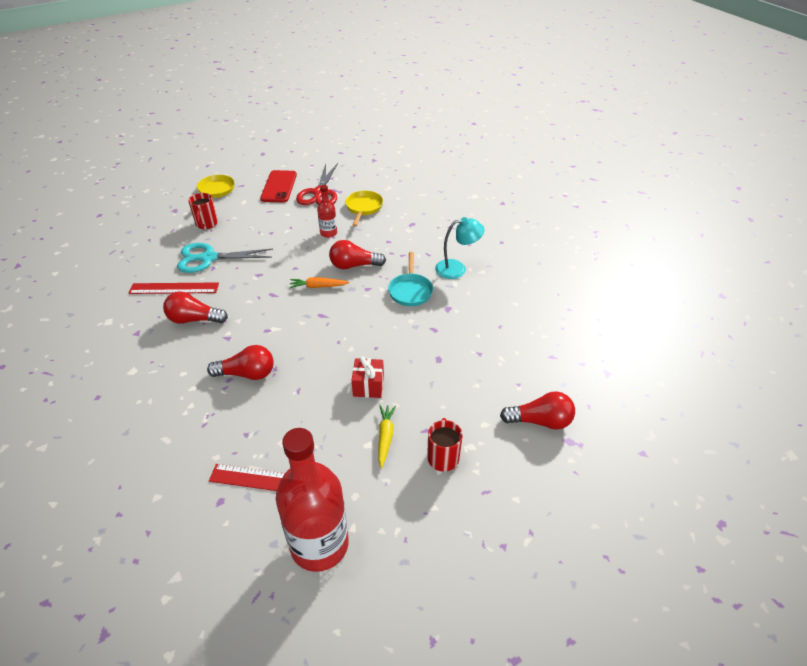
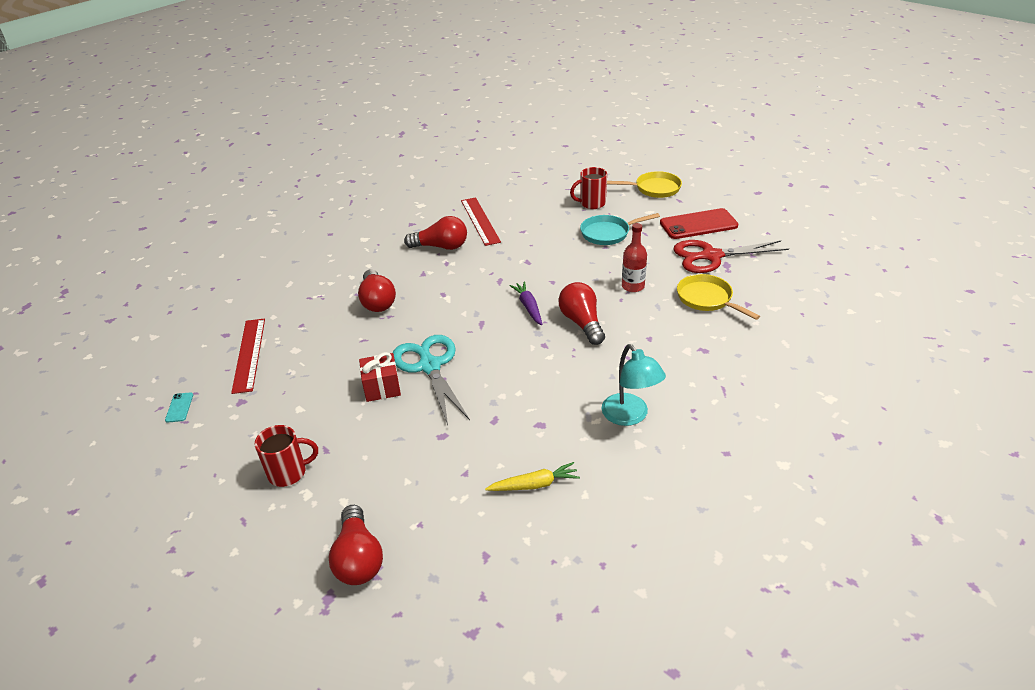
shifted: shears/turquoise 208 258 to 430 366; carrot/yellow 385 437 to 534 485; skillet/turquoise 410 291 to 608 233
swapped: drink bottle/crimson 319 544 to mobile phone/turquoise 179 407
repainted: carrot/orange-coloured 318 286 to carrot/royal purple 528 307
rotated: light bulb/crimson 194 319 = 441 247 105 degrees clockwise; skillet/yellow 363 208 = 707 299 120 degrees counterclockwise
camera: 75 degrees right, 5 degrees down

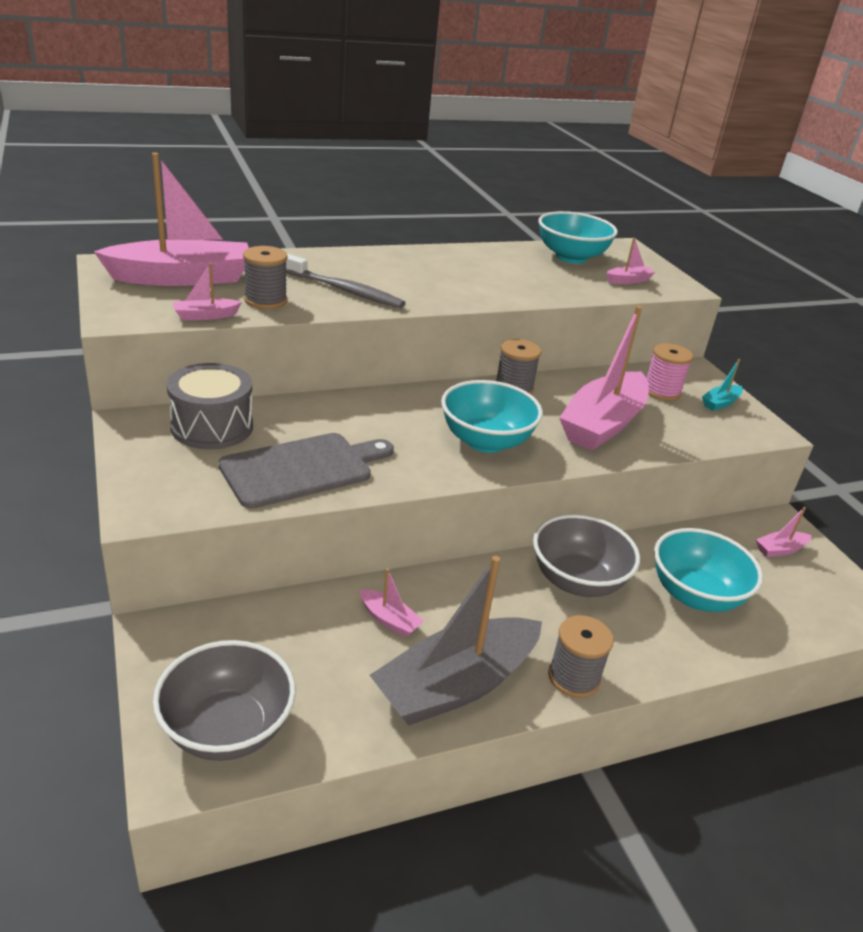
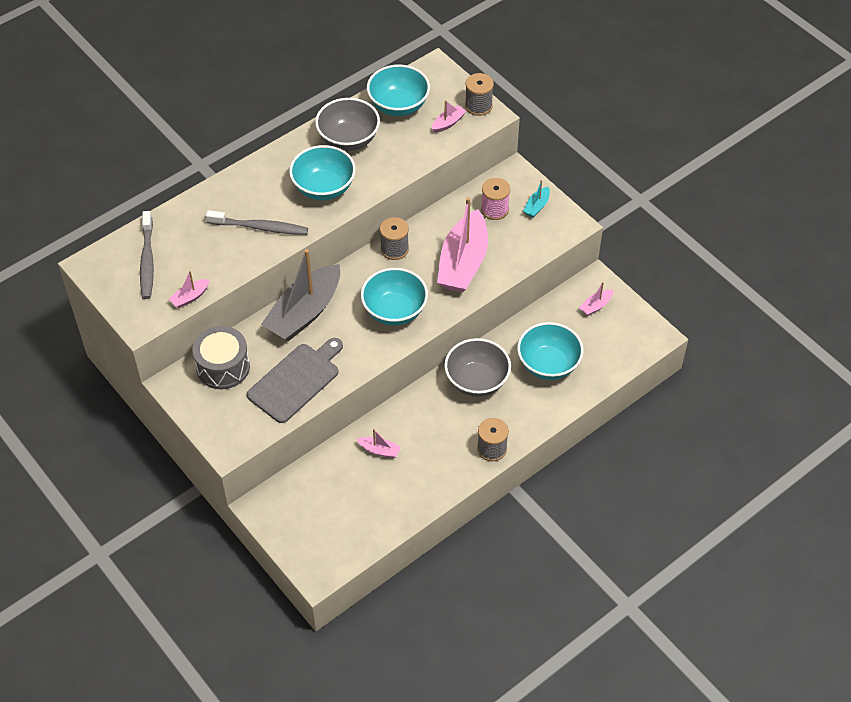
new: bowl/turquoise 324 188
shifted: bowl/ash-grey 227 729 to 348 139; bobbin/ash-grey 265 300 to 478 106; sailboat/ash-grey 456 685 to 304 313
swapped: sailboat/rose-pink 182 278 to dental brush/ash-grey 147 260
camera: 15 degrees left, 20 degrees up

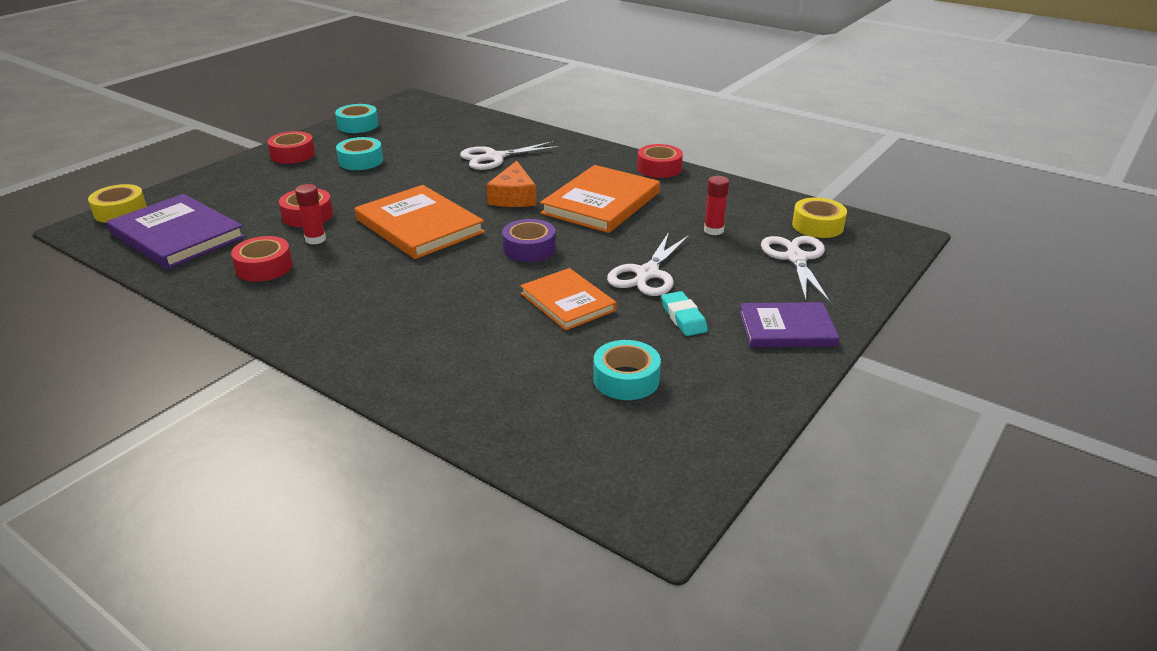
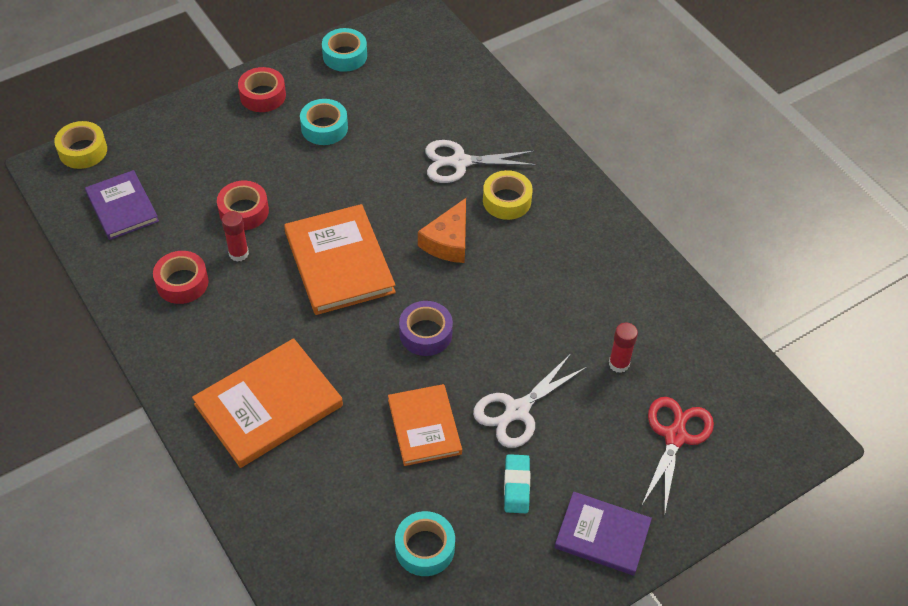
gone: roll of tape/crimson 659 168
shifted: hardback/orange-coloured 601 203 to 268 405; roll of tape/yellow 817 226 to 506 201
repainted: shears/white 796 258 to shears/crimson 675 436
scaled: hardback/royal purple 177 235 = 122 207 x0.65
camera: 20 degrees right, 20 degrees up

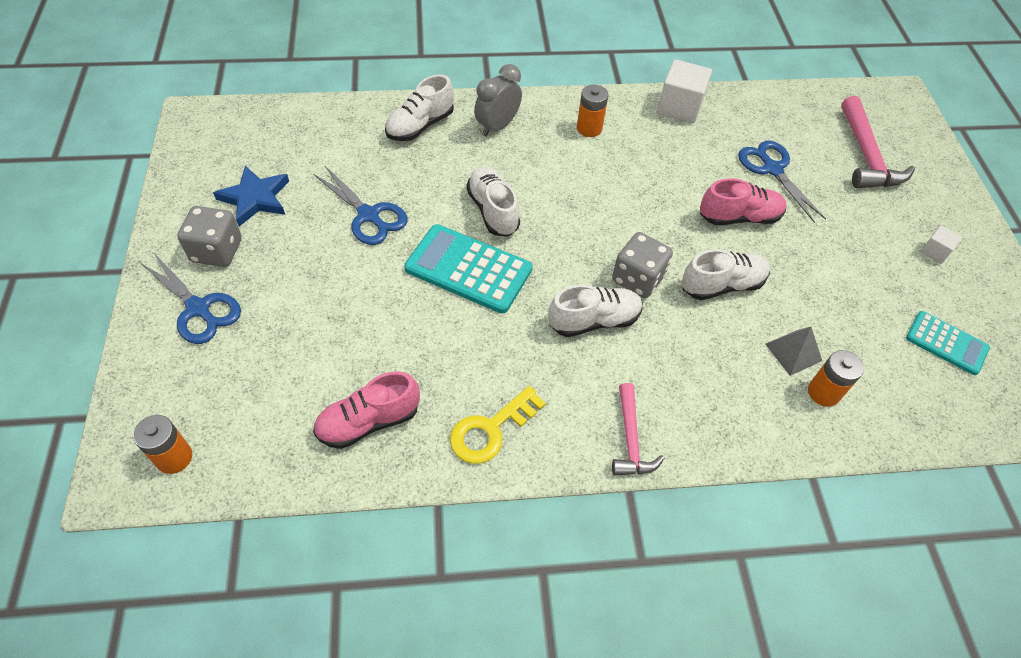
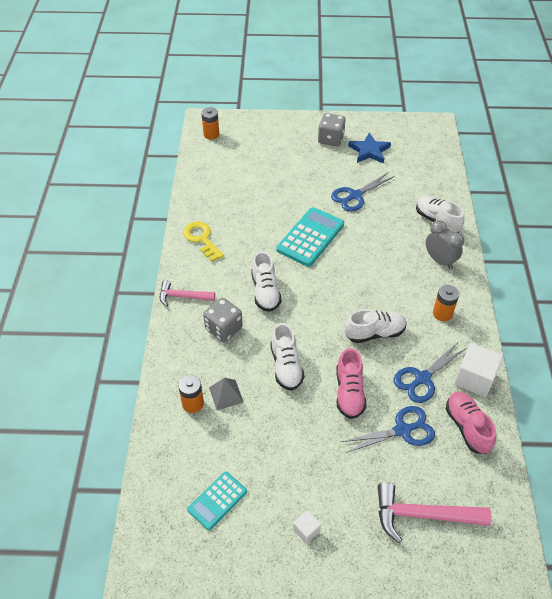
shifted: shears/royal blue 198 309 to 422 378; sneaker/rose-pink 369 421 to 467 427; sneaker/white 493 210 to 374 333; dice/ash-grey 638 279 to 224 329
camera: 100 degrees right, 5 degrees down

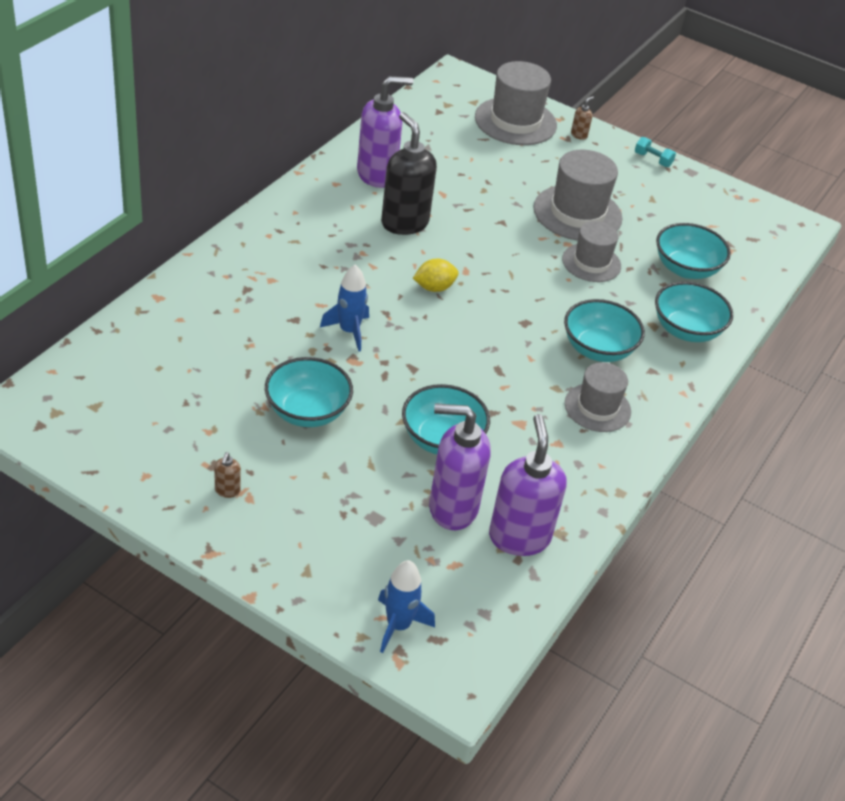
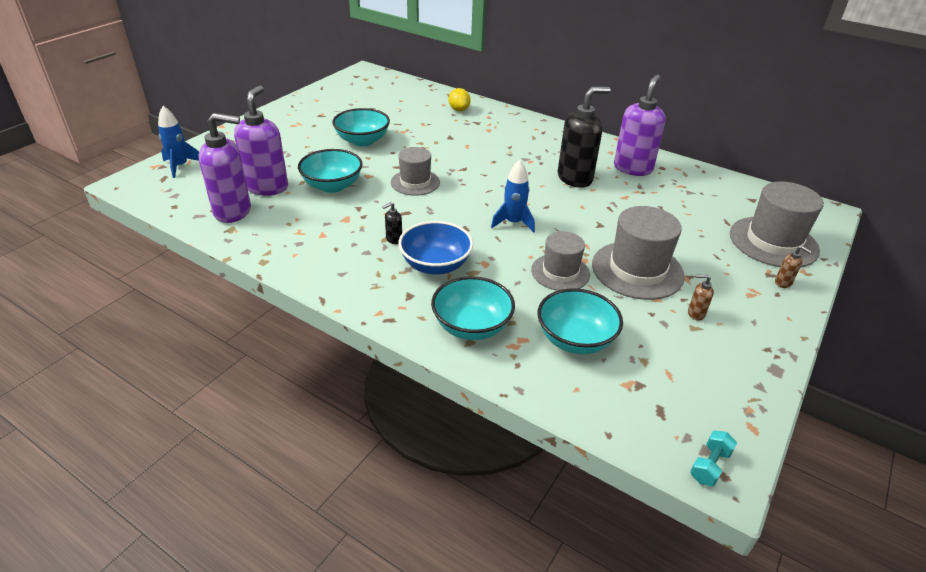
new: pump bottle/jet-black 394 239
shifted: pump bottle/dark brown 227 491 to 695 314; rocket/royal blue 349 331 to 513 223; citrus fruit/yellow 434 287 to 459 110; tall hat/ash-grey 597 407 to 415 182; dumbbell/turquoise 653 160 to 709 466
repainted: bowl/turquoise 598 349 to bowl/royal blue 435 265
rotated: pump bottle/royal purple 377 175 = 633 168 135 degrees counterclockwise
camera: 95 degrees right, 5 degrees down

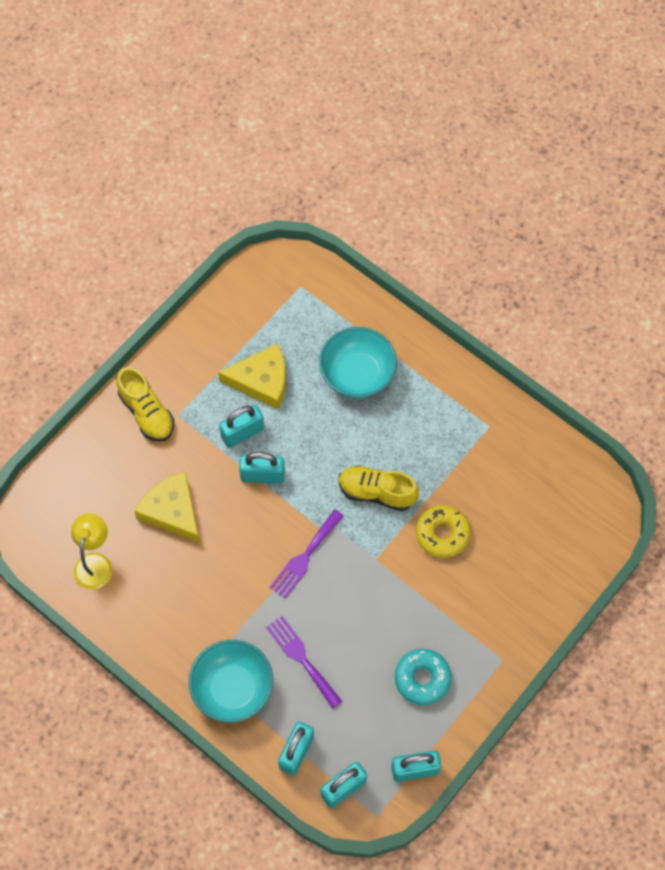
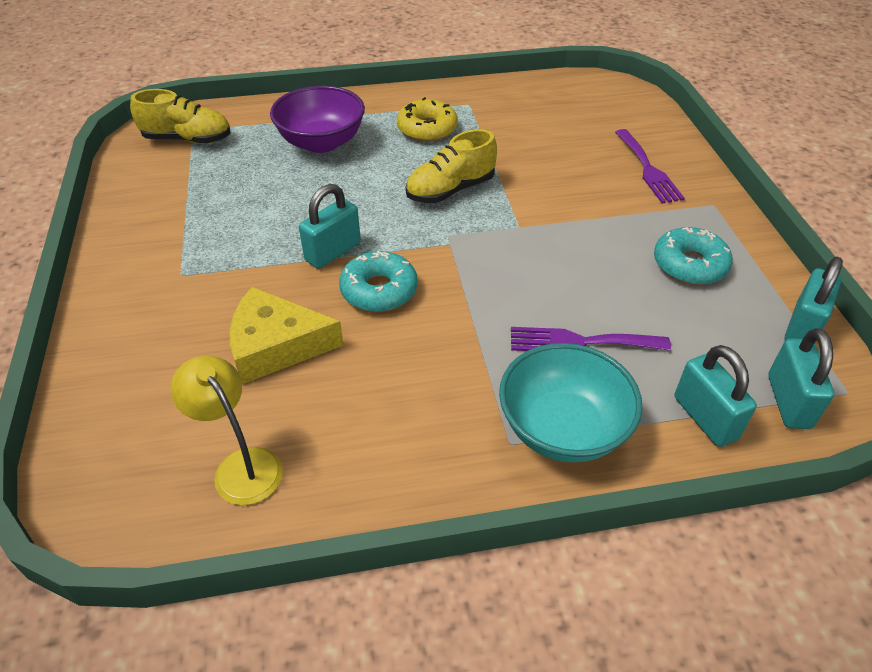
gone: piece of cheese/yellow 261 381; padlock/turquoise 242 433
new: doughnut/turquoise 379 290
shifted: sneaker/yellow 147 413 to 187 139; table fork/royal purple 305 557 to 648 169; doughnut/yellow 442 534 to 427 129
repainted: bowl/turquoise 357 374 to bowl/royal purple 321 142
camera: 50 degrees left, 20 degrees down

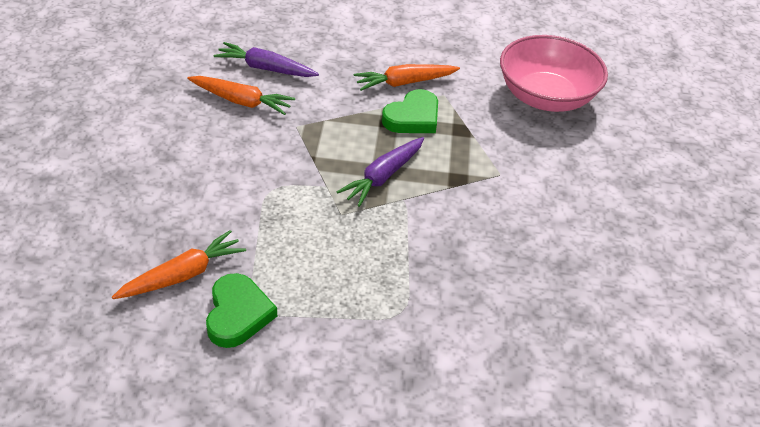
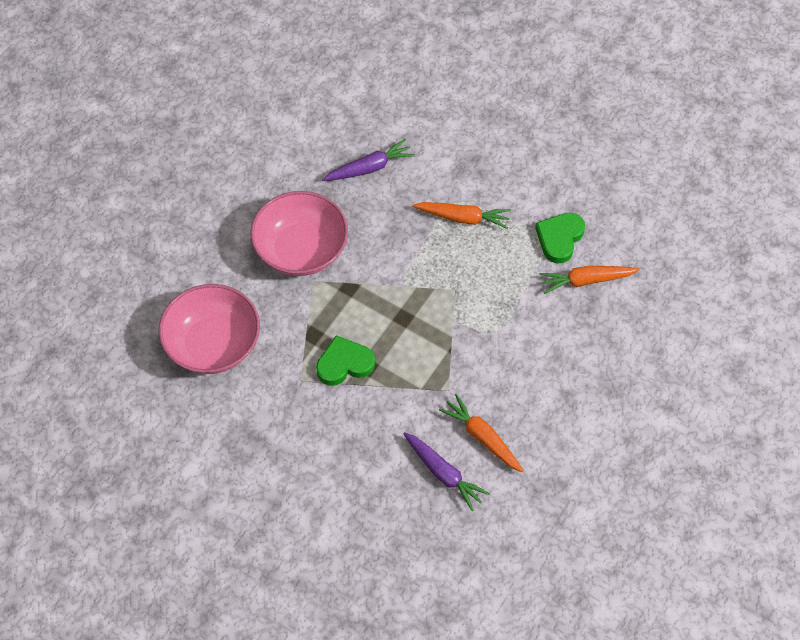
new: bowl/rose-pink 301 250
shifted: carrot/royal purple 383 177 to 369 168; carrot/orange-coloured 404 83 to 463 218
camera: 150 degrees left, 15 degrees up

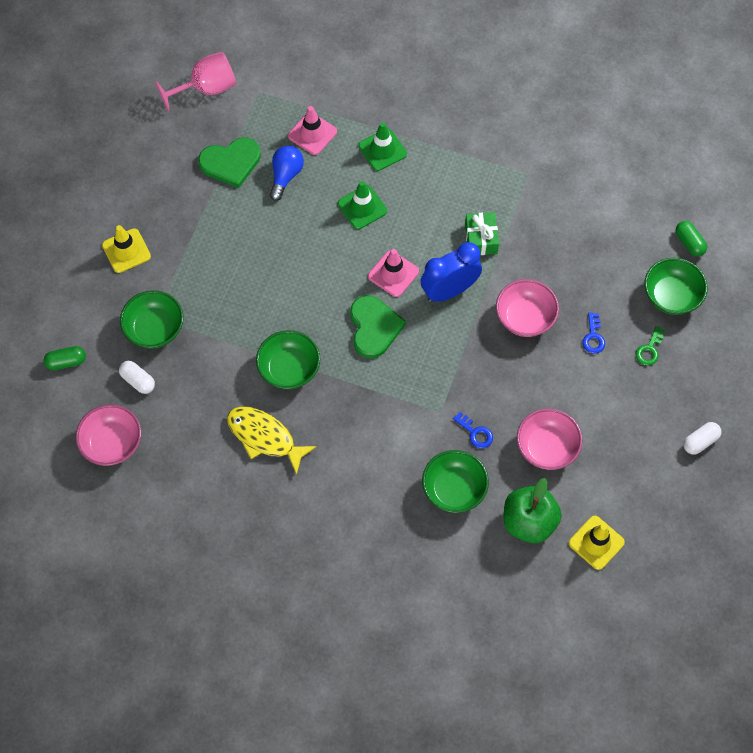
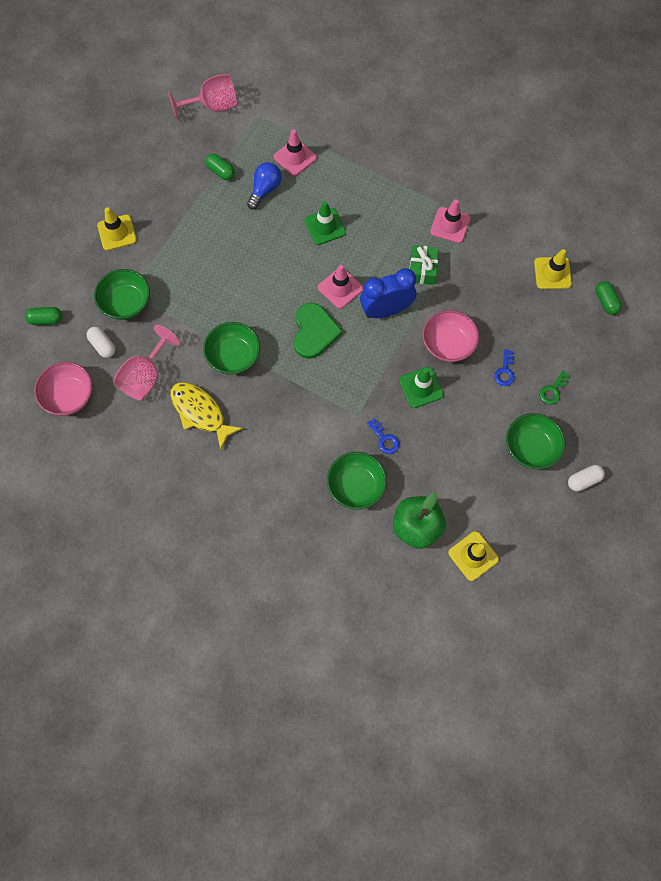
gone: bowl/rose-pink 546 447
new: chalice/rose-pink 145 376; safety cone/rose-pink 450 225; safety cone/yellow 552 273
shifted: safety cone/emerald 382 150 to 421 387; bowl/emerald 671 296 to 530 448
swapped: heart shape/emerald 231 162 to capsule/emerald 220 171
camera: 10 degrees right, 5 degrees up

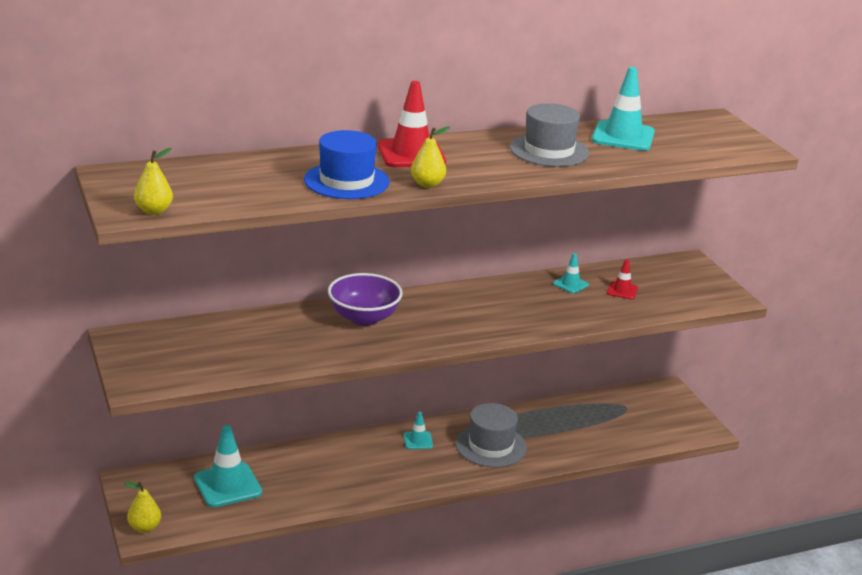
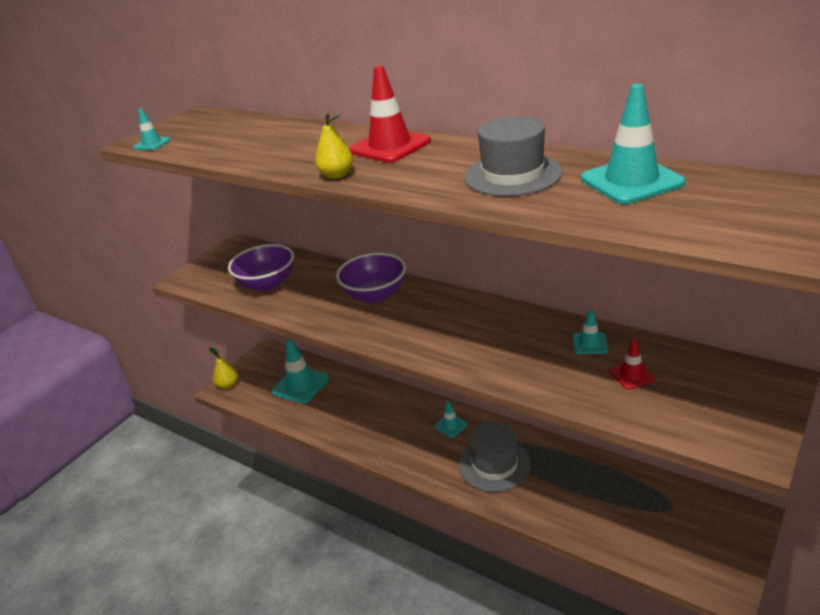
gone: tall hat/royal blue 346 181
new: bowl/royal purple 267 284
swapped: toy pear/yellow 154 211 to safety cone/turquoise 152 144
camera: 60 degrees right, 5 degrees up

